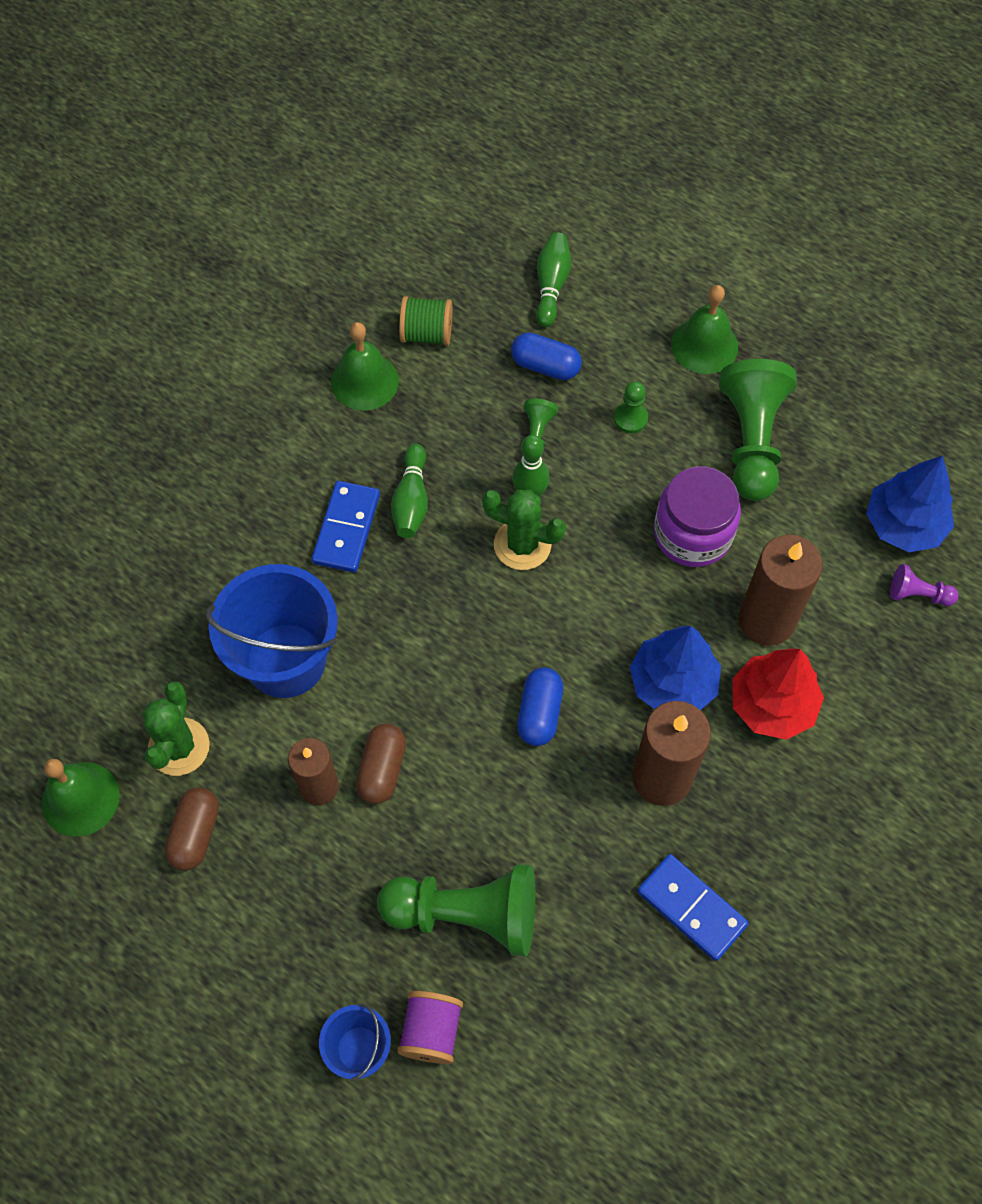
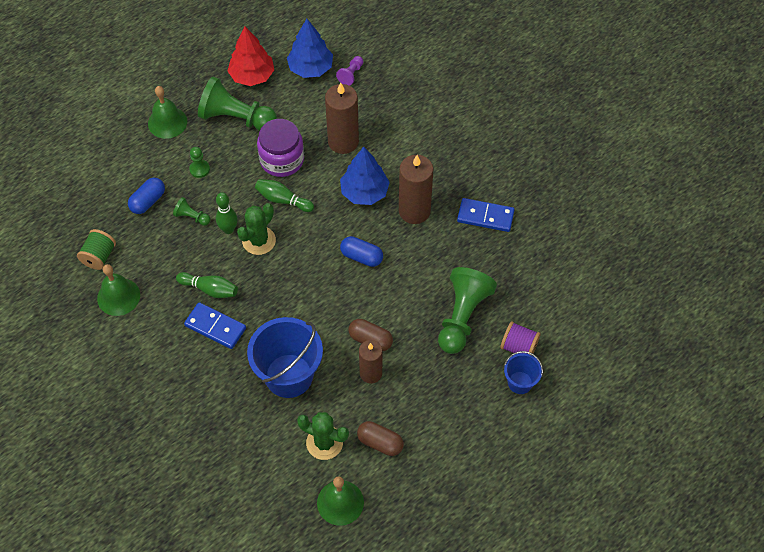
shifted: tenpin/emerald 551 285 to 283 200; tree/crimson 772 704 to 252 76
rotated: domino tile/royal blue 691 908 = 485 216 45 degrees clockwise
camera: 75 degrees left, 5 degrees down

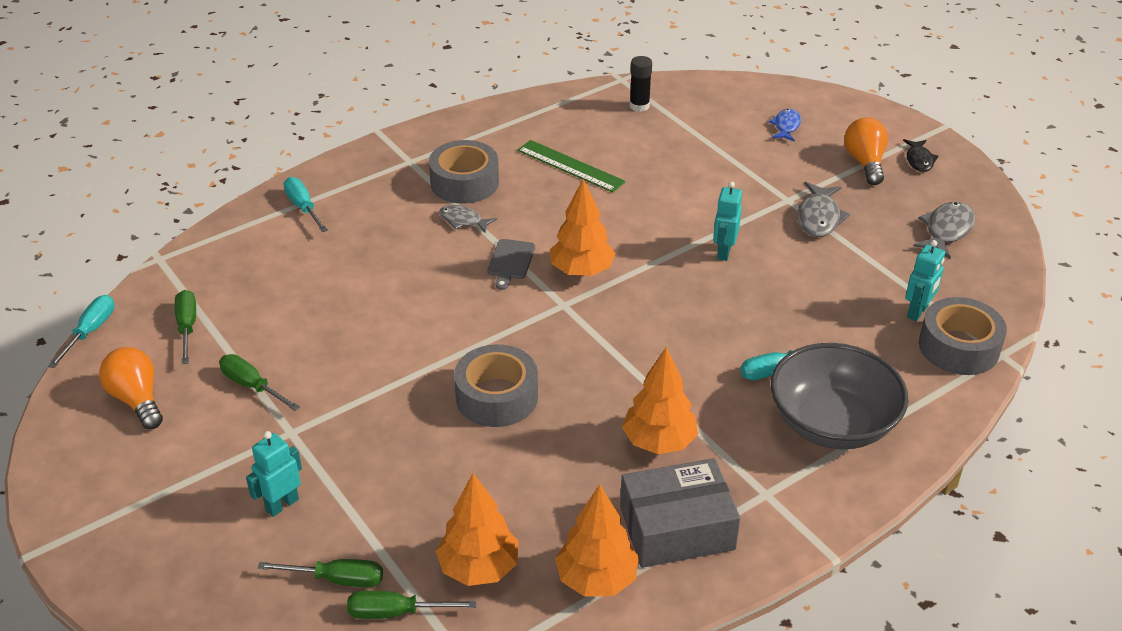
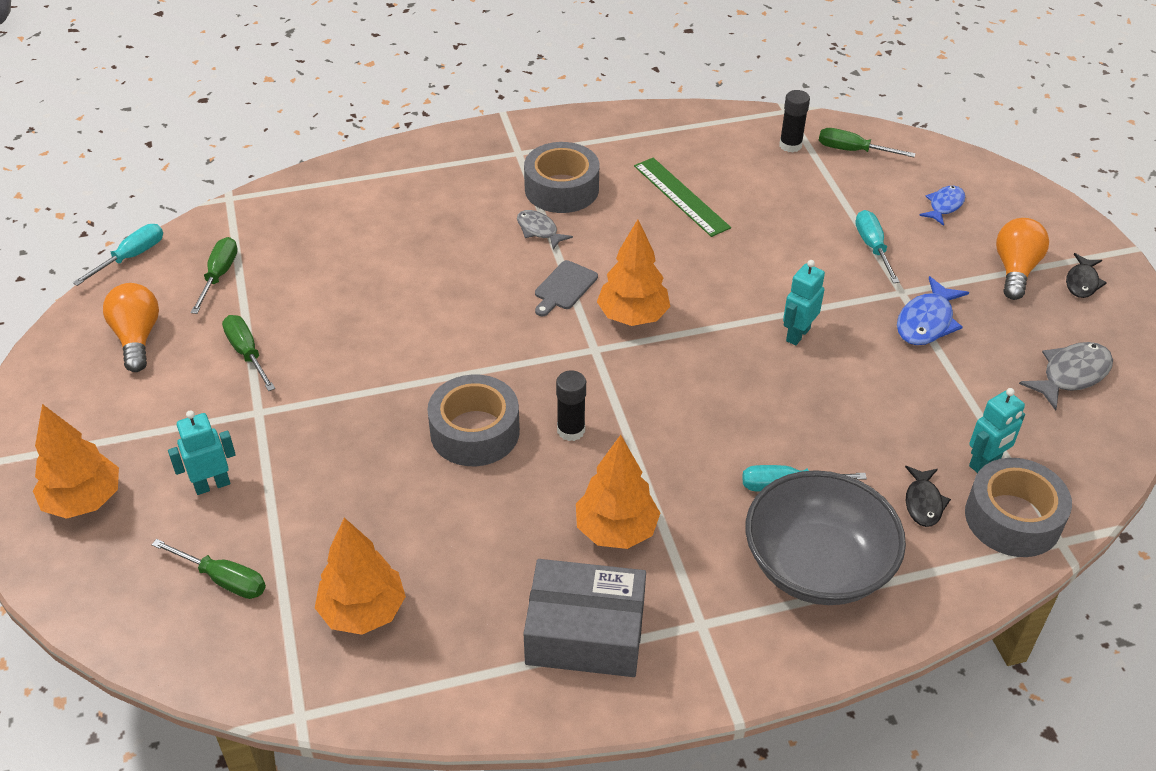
new: glue/jet-black 571 430; fish/jet-black 923 502
shifted: hand screwdriver/turquoise 303 207 to 872 247; hand screwdriver/emerald 396 612 to 852 150; tree/orange-coloured 596 579 to 84 500
repainted: fish/ash-grey 819 217 to fish/royal blue 926 321
camera: 20 degrees right, 5 degrees up

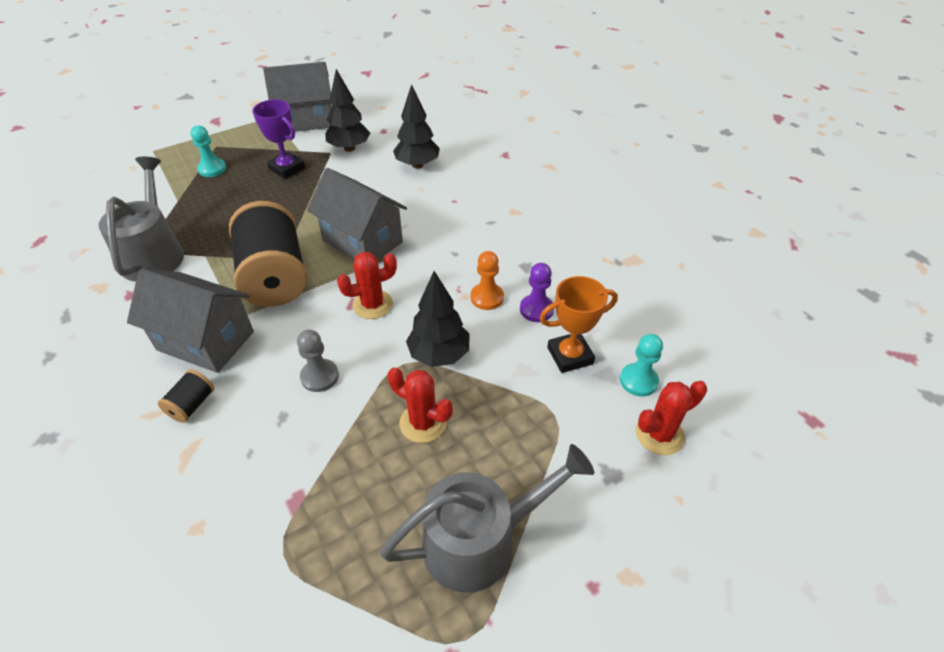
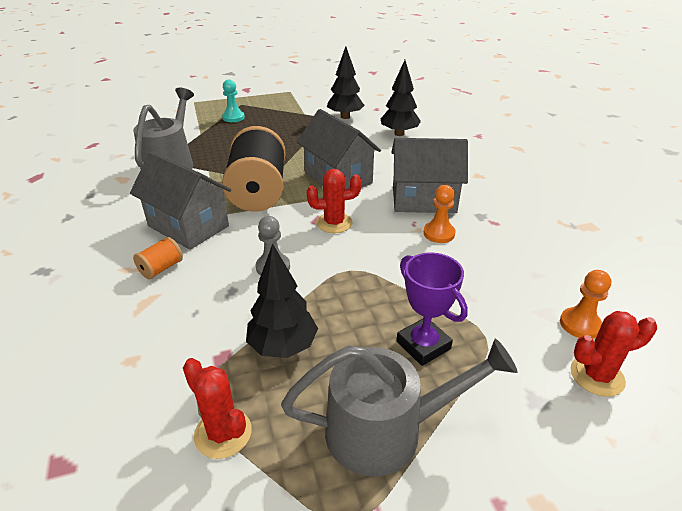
gone: chess pawn/royal purple 536 309; trophy/orange-coloured 570 355
shifted: trophy/royal purple 287 168 to 423 345; house/ash-grey 306 120 to 423 200; cactus/crimson 423 423 to 223 433; tree/jet-black 439 355 to 283 346
repainted: bobbin/jet-black 192 405 to bobbin/orange-coloured 161 268; chess pawn/turquoise 638 381 to chess pawn/orange-coloured 580 324
camera: 15 degrees right, 10 degrees down

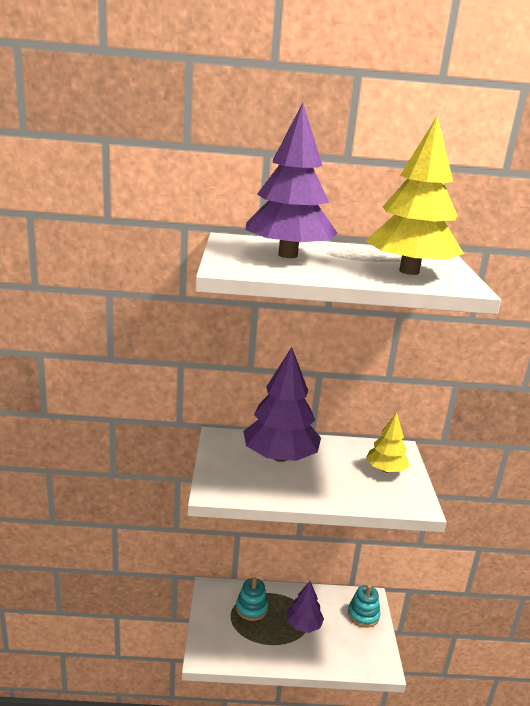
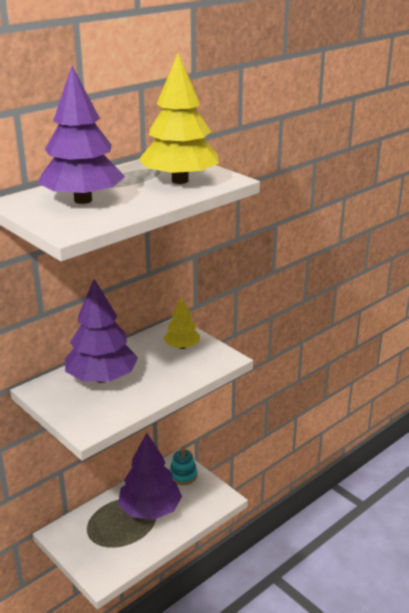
gone: stacking toy/turquoise 251 608
scaled: tree/royal purple 303 625 = 150 509 x1.84
camera: 40 degrees left, 5 degrees up

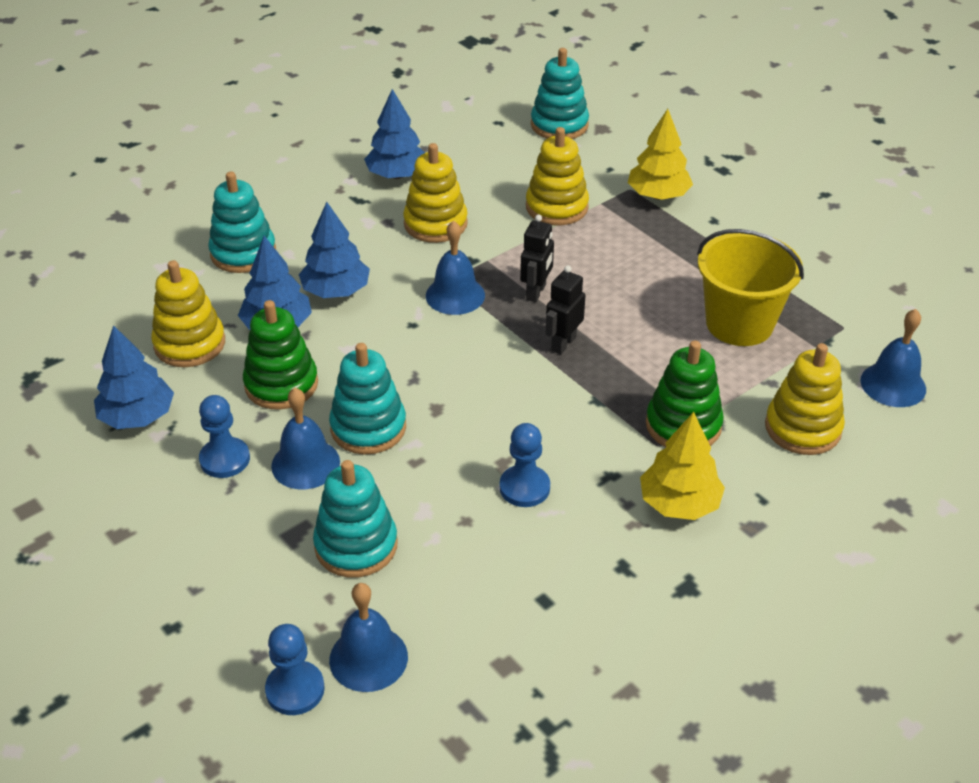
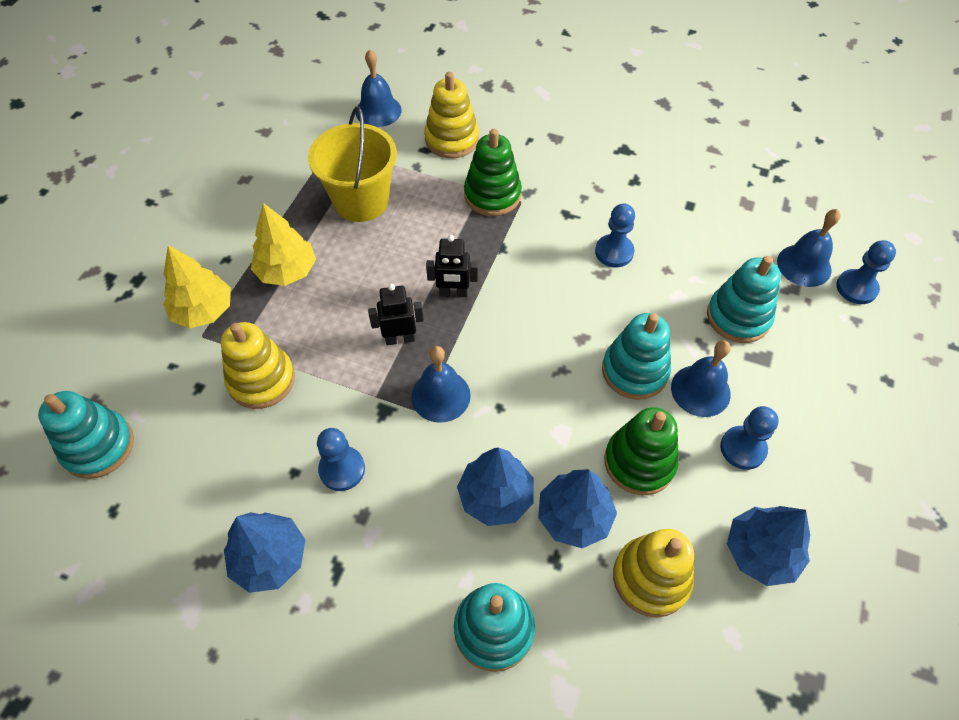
shifted: tree/yellow 679 503 to 287 271
swapped: stacking toy/yellow 435 224 to chess pawn/royal blue 342 469
camera: 120 degrees left, 15 degrees up

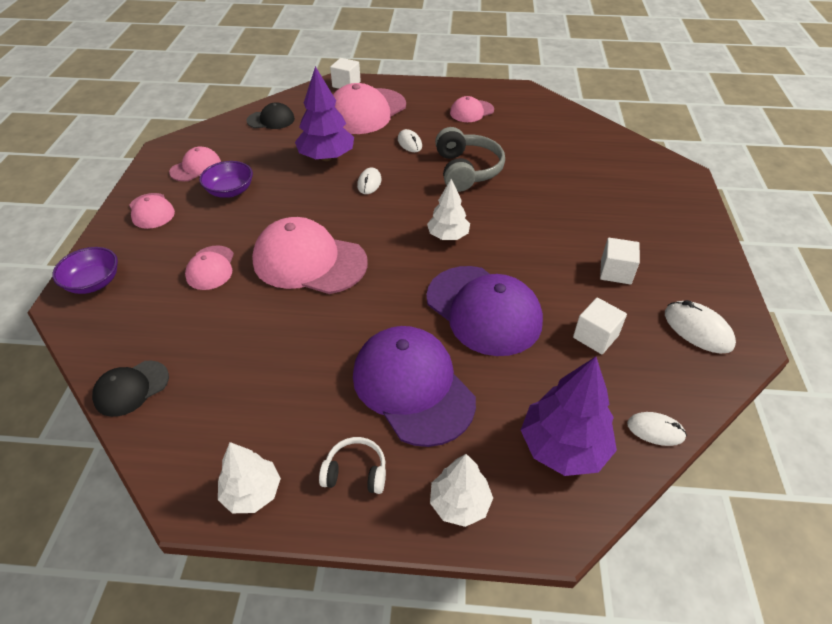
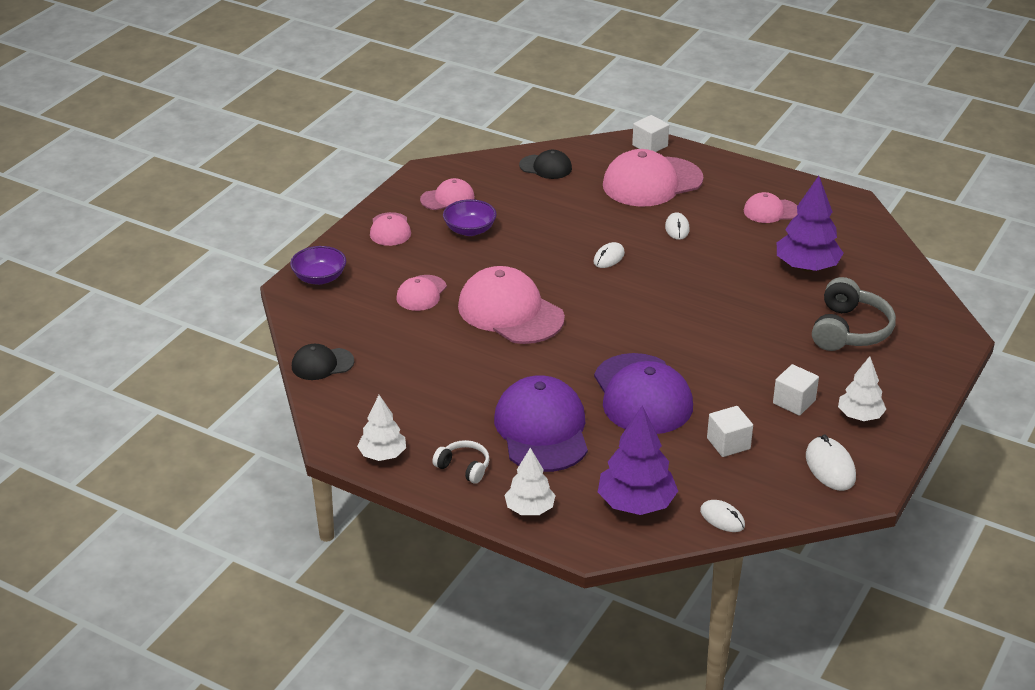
shifted: tree/royal purple 326 157 to 806 267; tree/white 448 236 to 860 416; headphones/ash-grey 466 170 to 849 330
camera: 25 degrees right, 10 degrees down

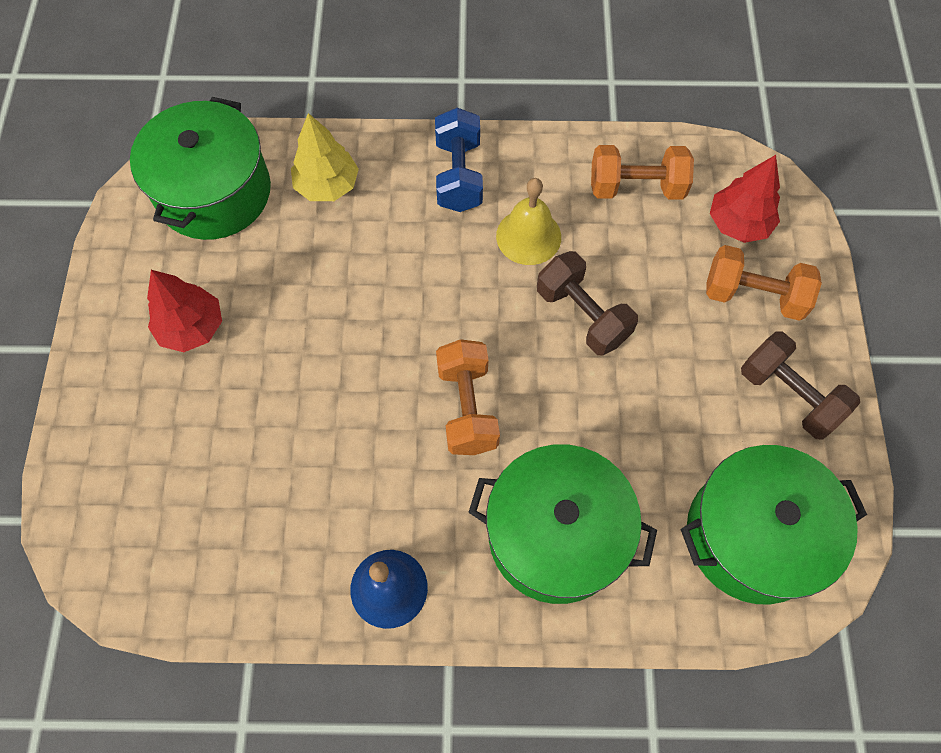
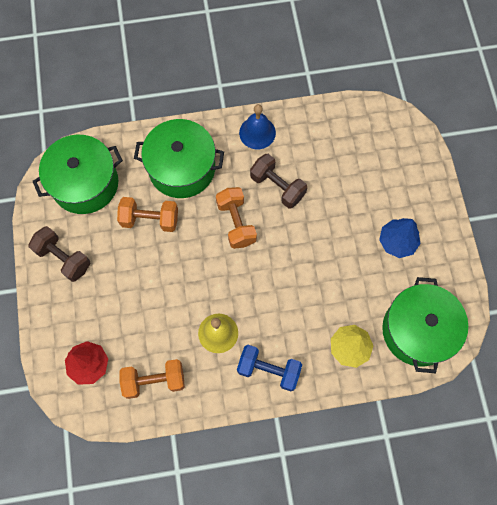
shifted: dumbbell/dark brown 582 315 to 277 187; dumbbell/orange-coloured 753 295 to 150 219
repainted: tree/crimson 191 328 to tree/royal blue 397 242
rotated: dumbbell/royal blue 459 175 = 268 370 60 degrees counterclockwise
camera: 170 degrees right, 5 degrees up

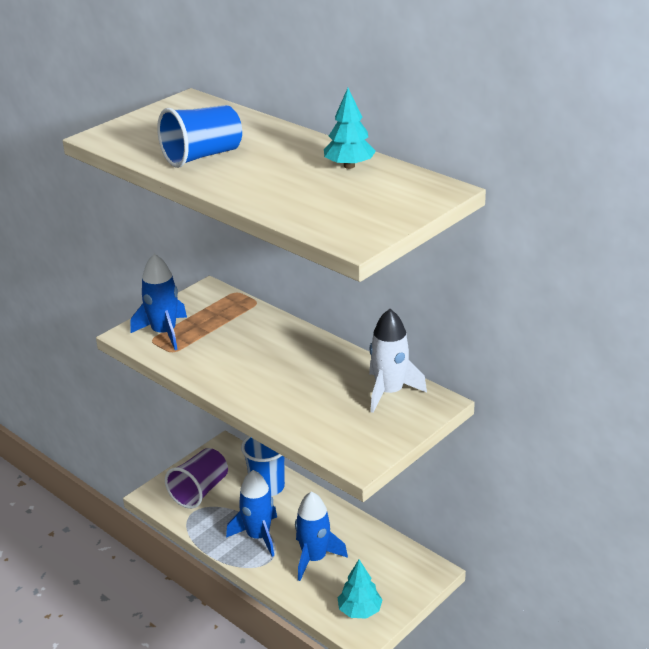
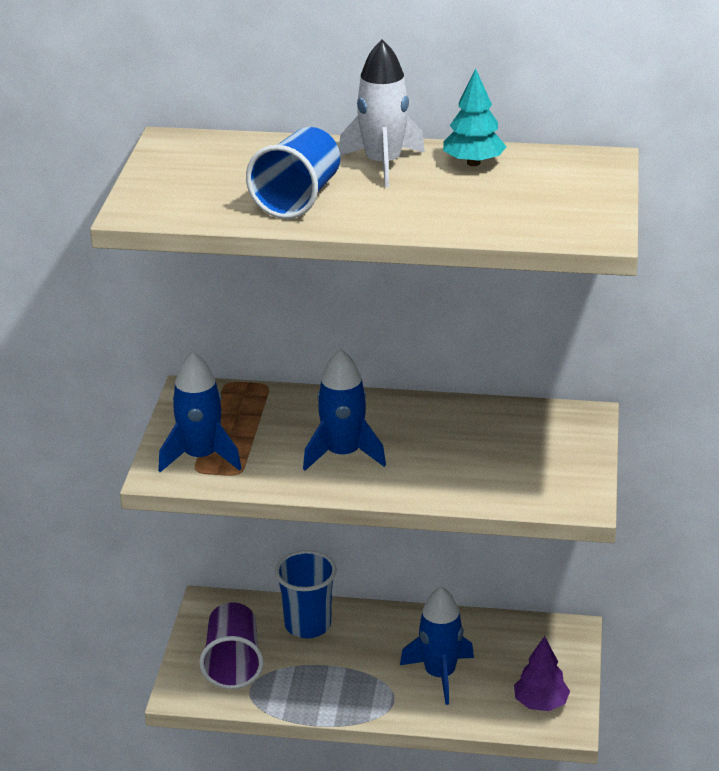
shifted: rocket/royal blue 258 536 to 343 454; rocket/white 389 392 to 383 164
repainted: tree/turquoise 360 610 to tree/royal purple 540 703
camera: 35 degrees left, 0 degrees up

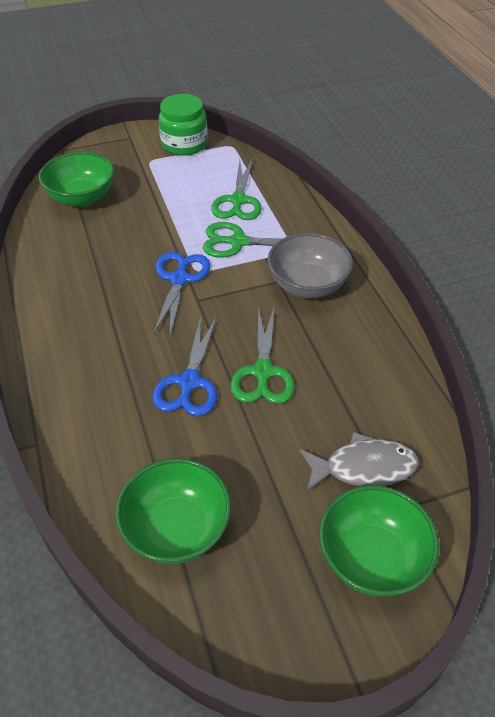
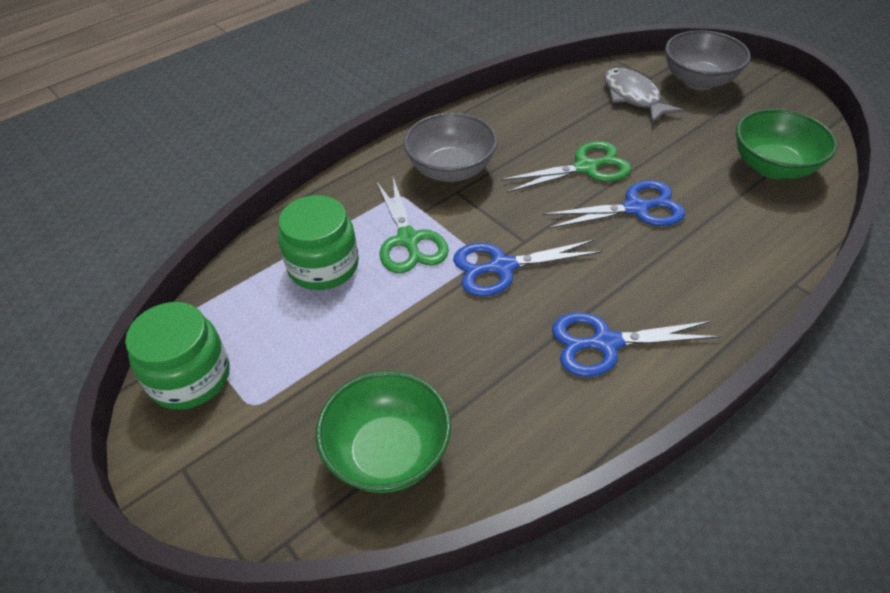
new: shears/royal blue 605 343
swapped: shears/emerald 238 200 to jam jar/emerald 323 266
repainted: bowl/emerald 372 558 to bowl/ash-grey 699 81
camera: 110 degrees left, 0 degrees up

